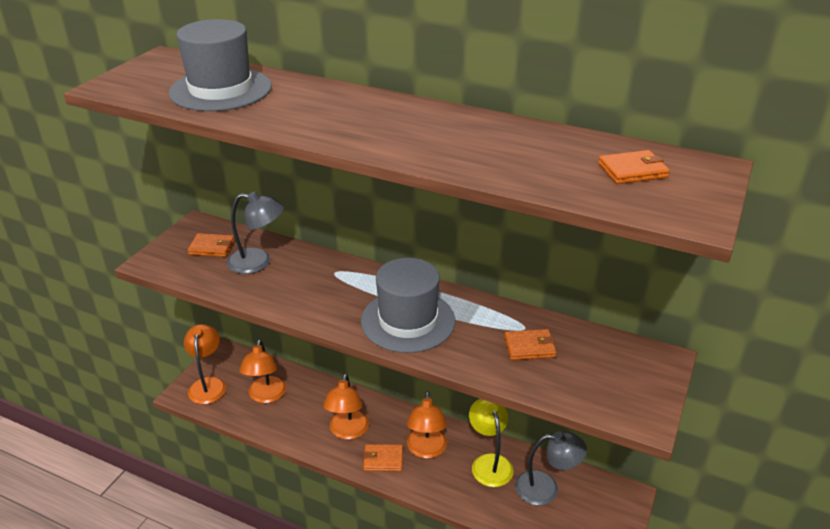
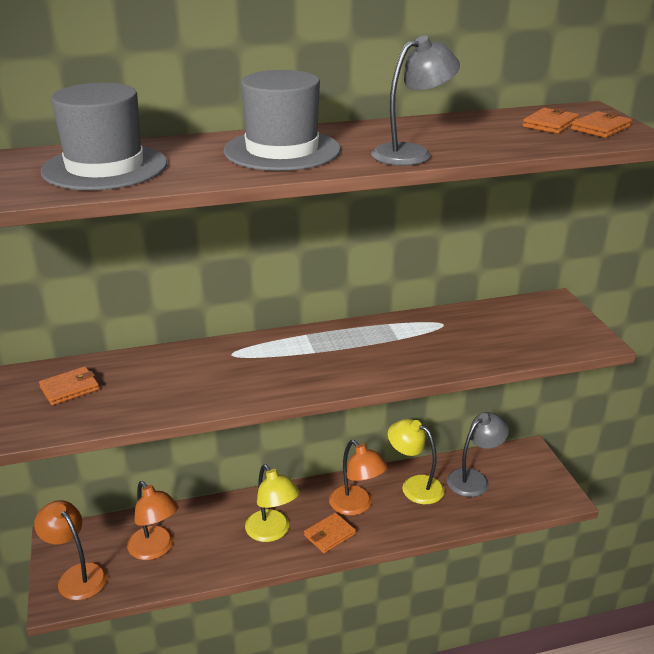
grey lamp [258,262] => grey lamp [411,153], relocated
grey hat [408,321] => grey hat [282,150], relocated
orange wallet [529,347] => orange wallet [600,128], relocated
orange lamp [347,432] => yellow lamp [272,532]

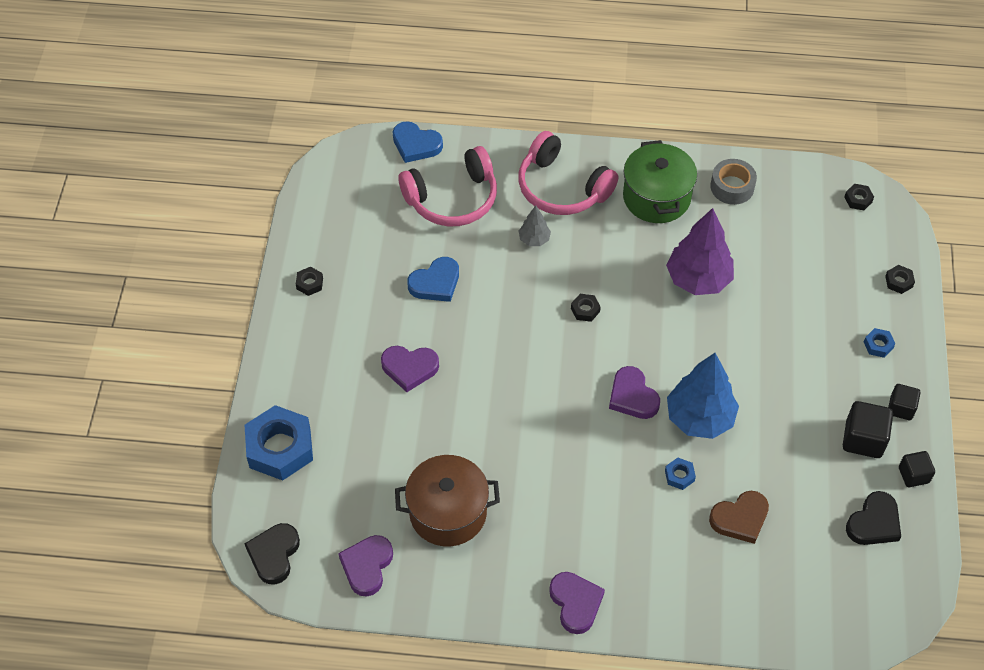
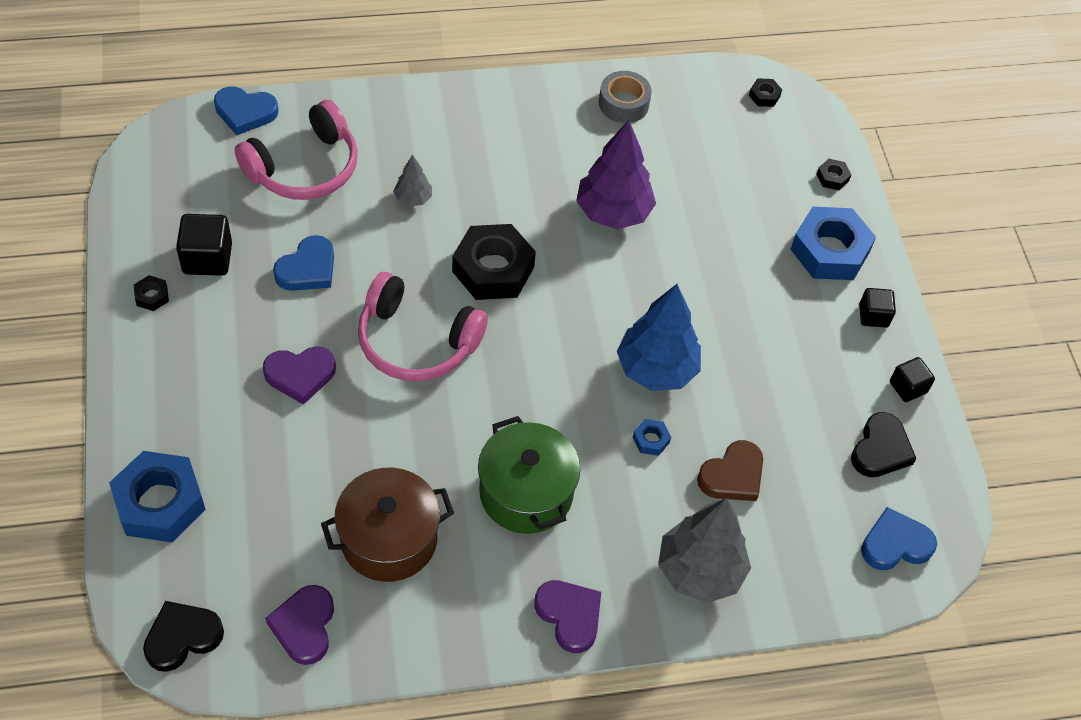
pink headphones [562,187] => pink headphones [416,341], relocated
green pot [656,197] => green pot [526,493], relocated
black nut [585,310] => black nut [493,269], x2.34
blue nut [878,345] => blue nut [830,251], x2.34
purple heart [632,396] => nothing
black cube [863,439] => black cube [207,258], relocated
black heart [274,554] => black heart [182,637], 60 degrees clockwise
nothing => grey tree [699,571]
nothing => blue heart [895,544]

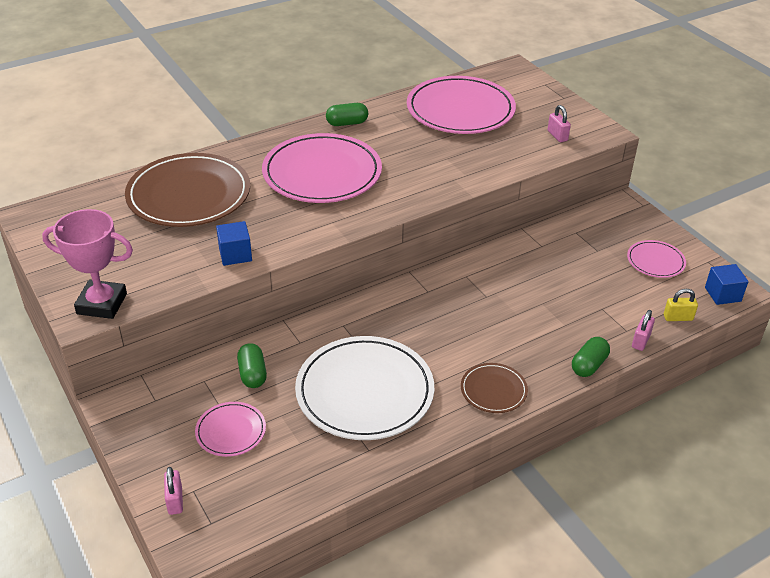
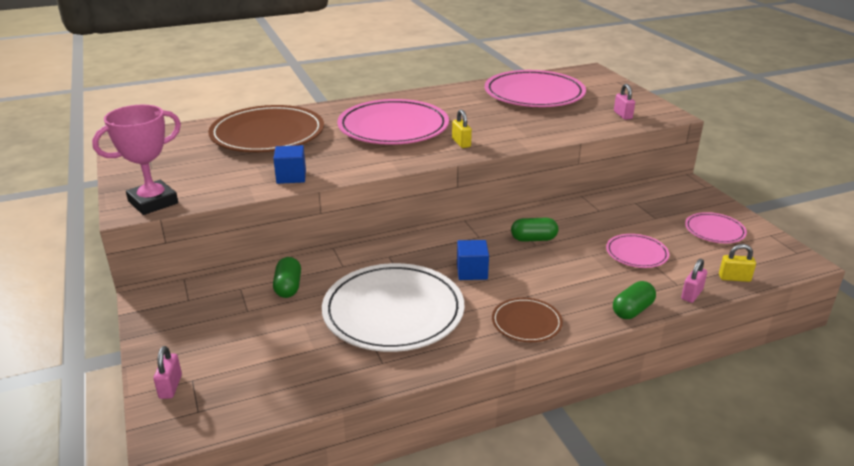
green capsule [347,123] => green capsule [533,239], relocated
pink trophy [102,304] => pink trophy [153,202], 60 degrees counterclockwise
blue cube [722,294] => blue cube [472,271], relocated
pink plate [231,431] => pink plate [636,253], relocated
nothing => yellow padlock [461,143]

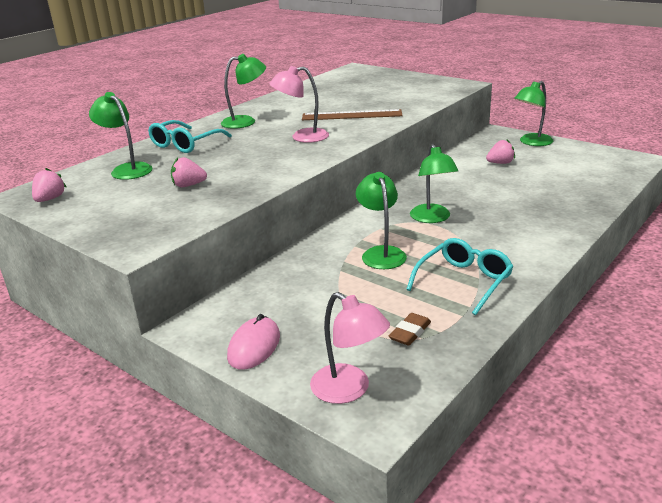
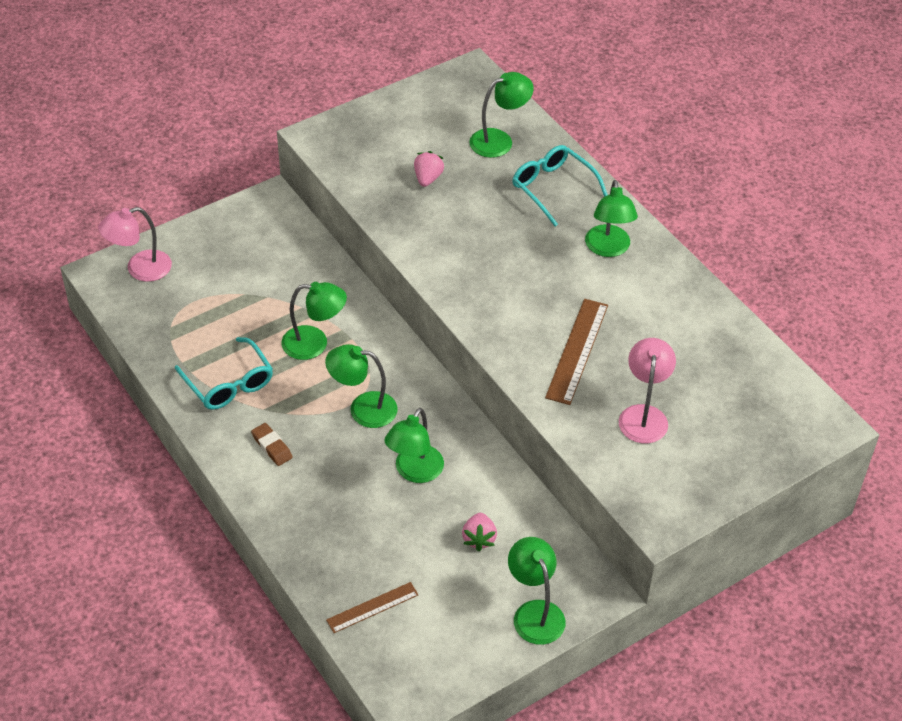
pink lamp [302,137] => pink lamp [644,415], relocated
pink strawberry [50,199] => nothing
brown eraser [410,332] => brown eraser [272,447], relocated
pink mouse [254,346] => nothing
nothing => green lamp [414,472]
nothing => brown ruler [372,607]

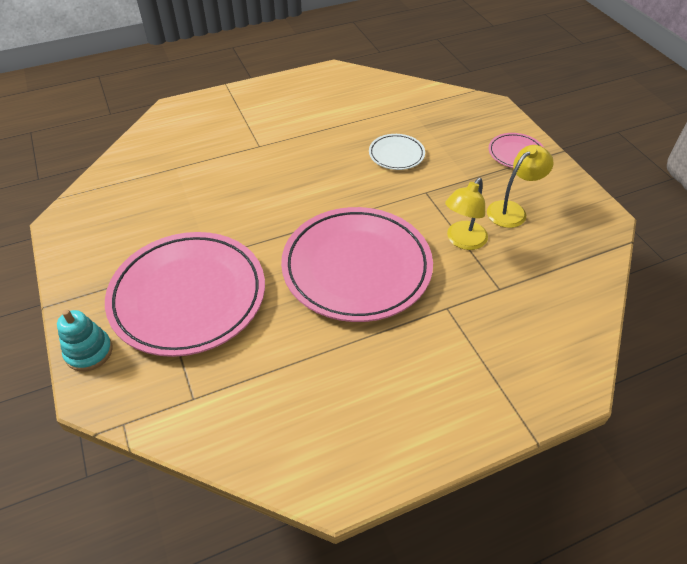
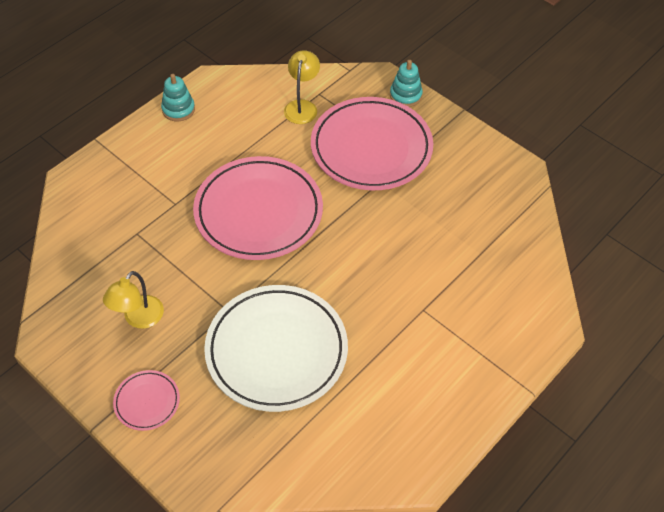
white plate [396,154] => white plate [276,351], x2.24
yellow lamp [462,241] => yellow lamp [302,106], relocated
nothing => turquoise stacking toy [178,109]

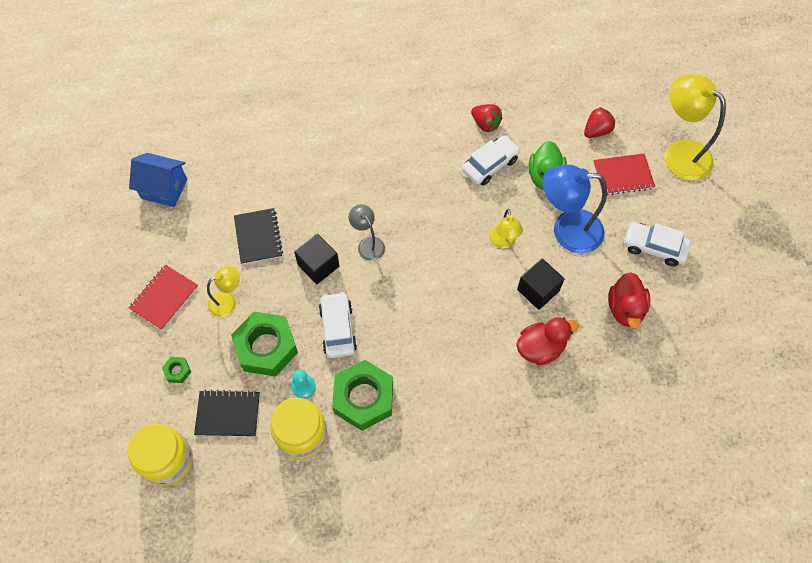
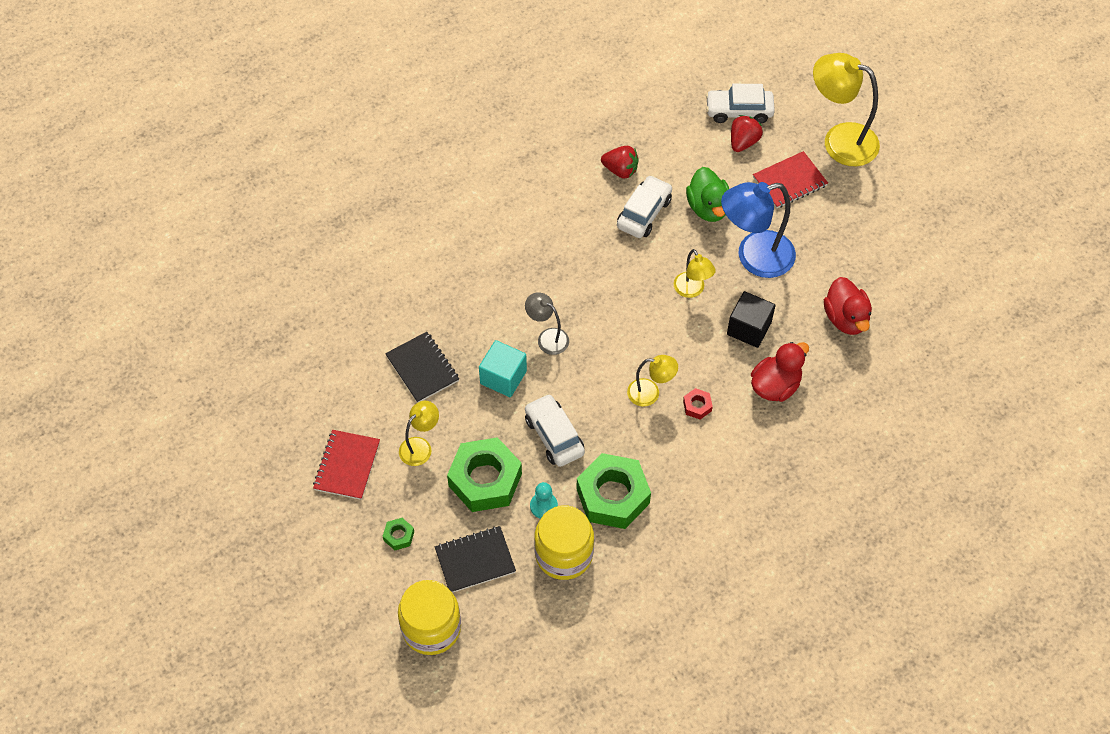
blue house [164,189] => nothing
white car [654,247] => white car [739,111], relocated
black cube [318,265] => turquoise cube [503,377]
nothing => yellow lamp [650,393]
nothing => red nut [697,406]

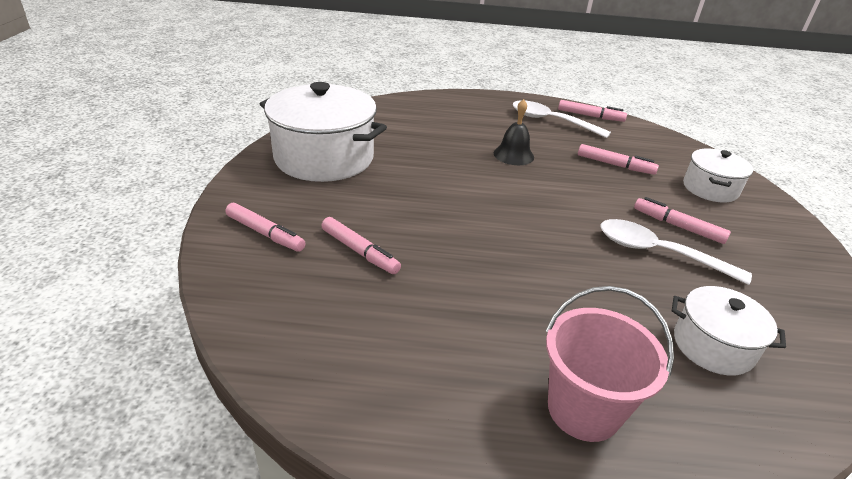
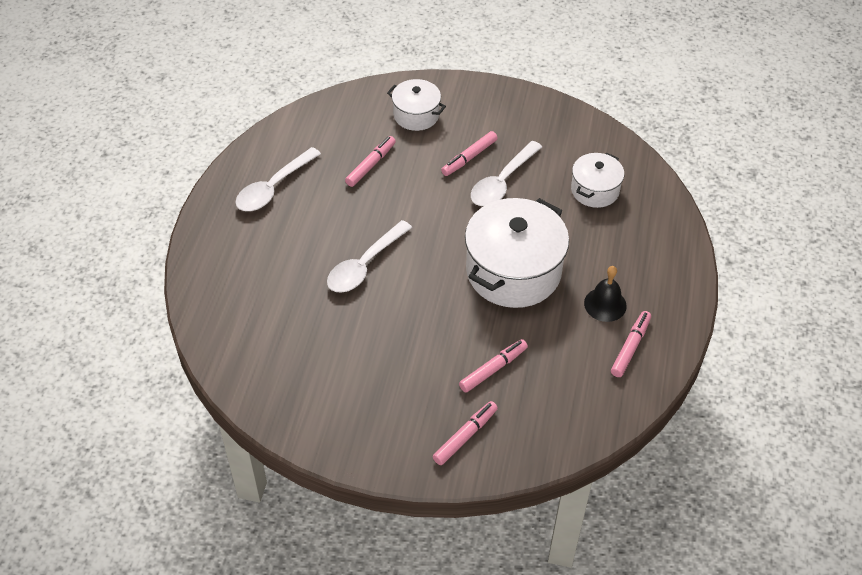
white pot [324,158] => white pot [513,271], relocated
black bell [513,155] => black bell [605,304], relocated
pink marker [590,116] => pink marker [630,347], relocated
pink bucket [583,409] => nothing
nothing => white spoon [364,265]

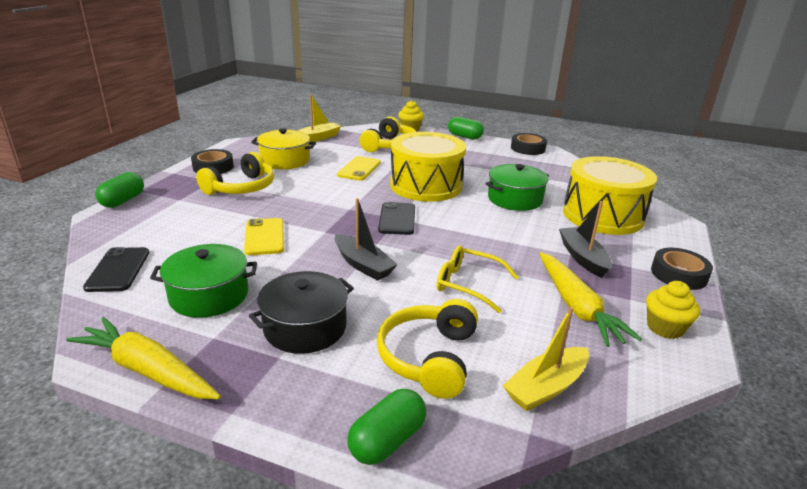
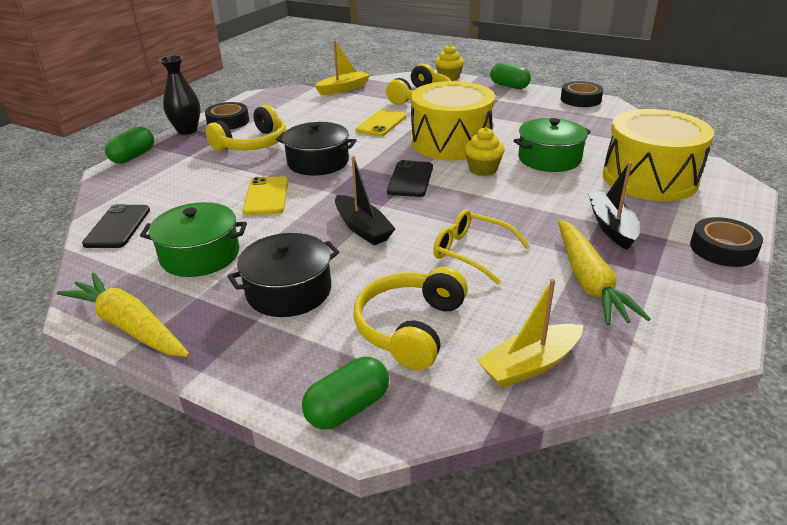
yellow pot [285,160] => nothing
yellow cupcake [665,328] => yellow cupcake [483,169], relocated
nothing => black vase [187,130]
nothing => black pot [318,162]

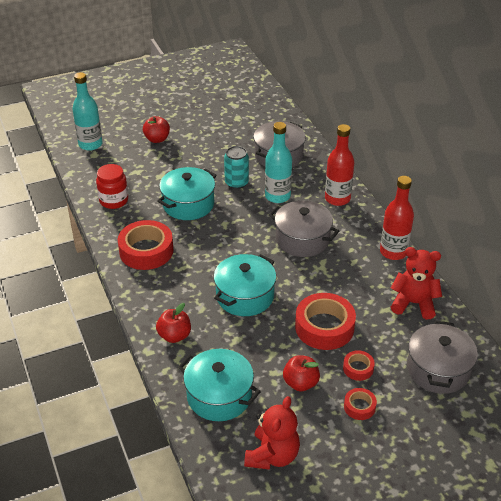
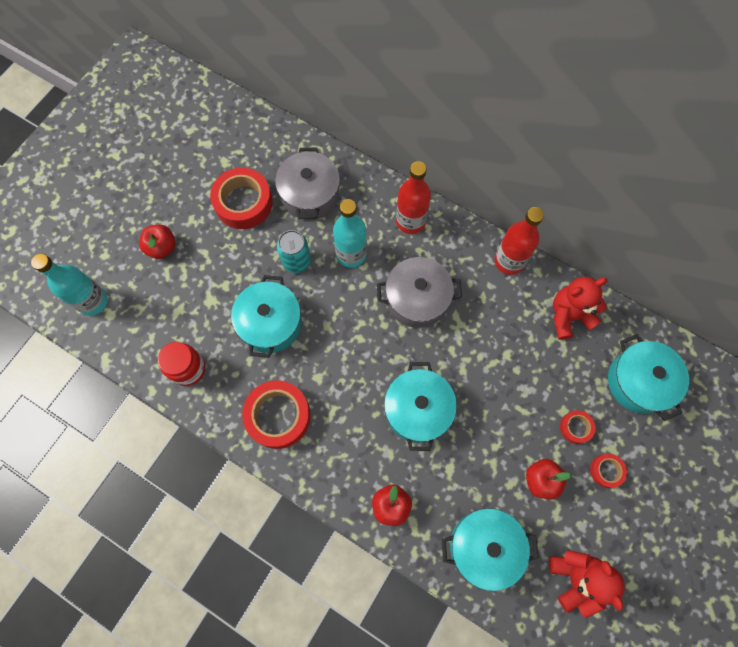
red tape [324,327] => red tape [243,203], relocated
grey pot [438,369] => turquoise pot [638,382]

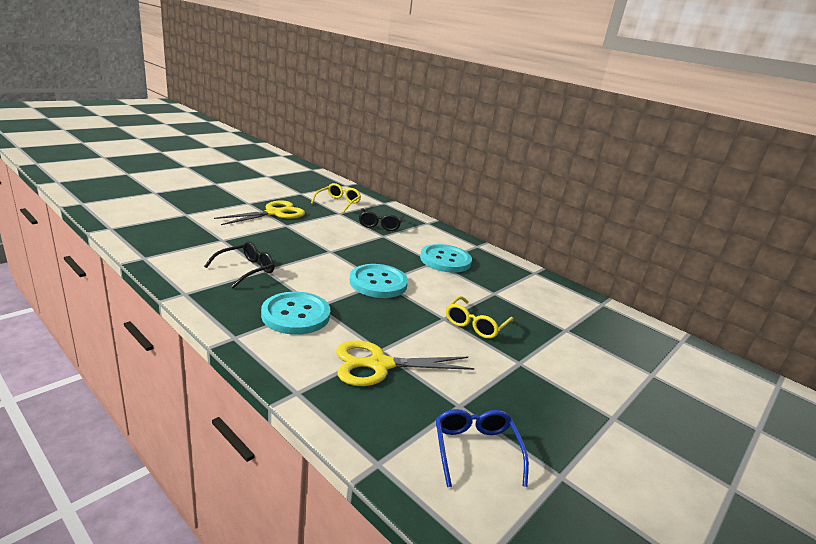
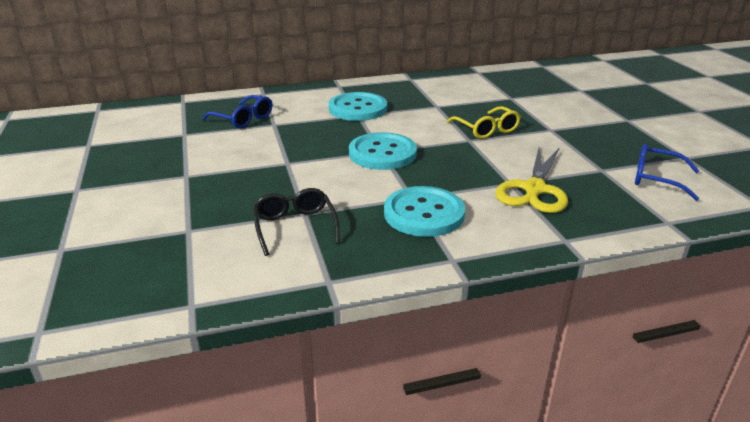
yellow glasses [338,203] => nothing
yellow scissors [274,213] => nothing
black glasses [380,225] => blue glasses [243,119]

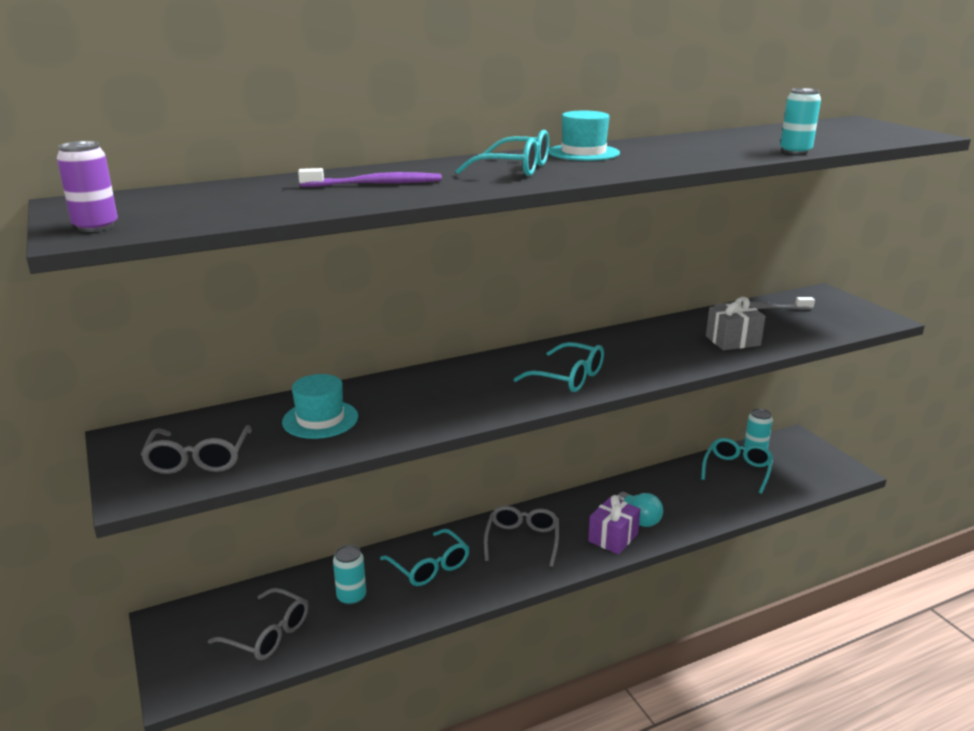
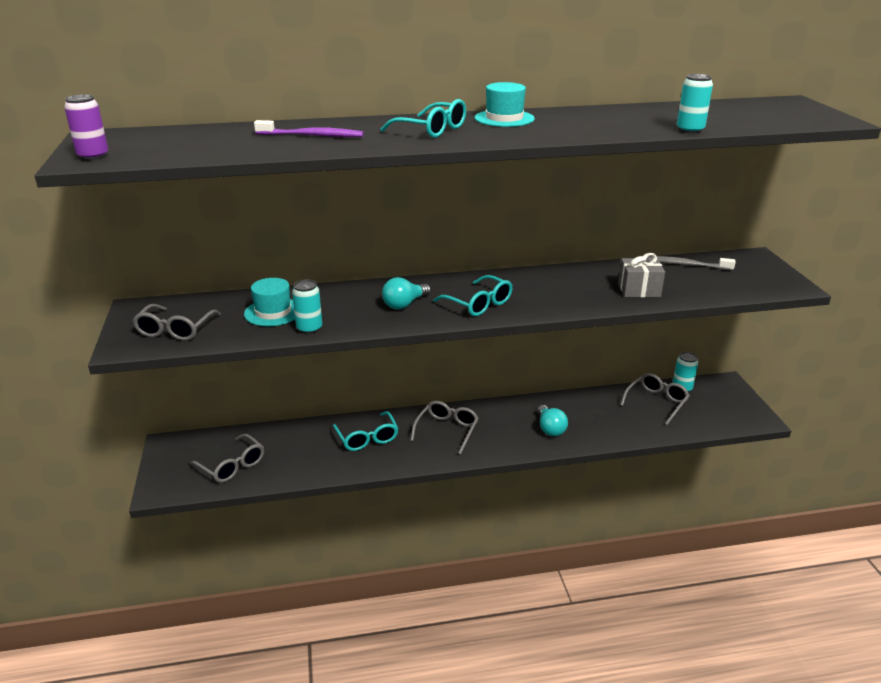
turquoise glasses [737,470] => grey glasses [656,402]
purple gift [613,537] => nothing
turquoise can [351,597] => turquoise can [309,328], relocated
nothing => turquoise light bulb [404,304]

